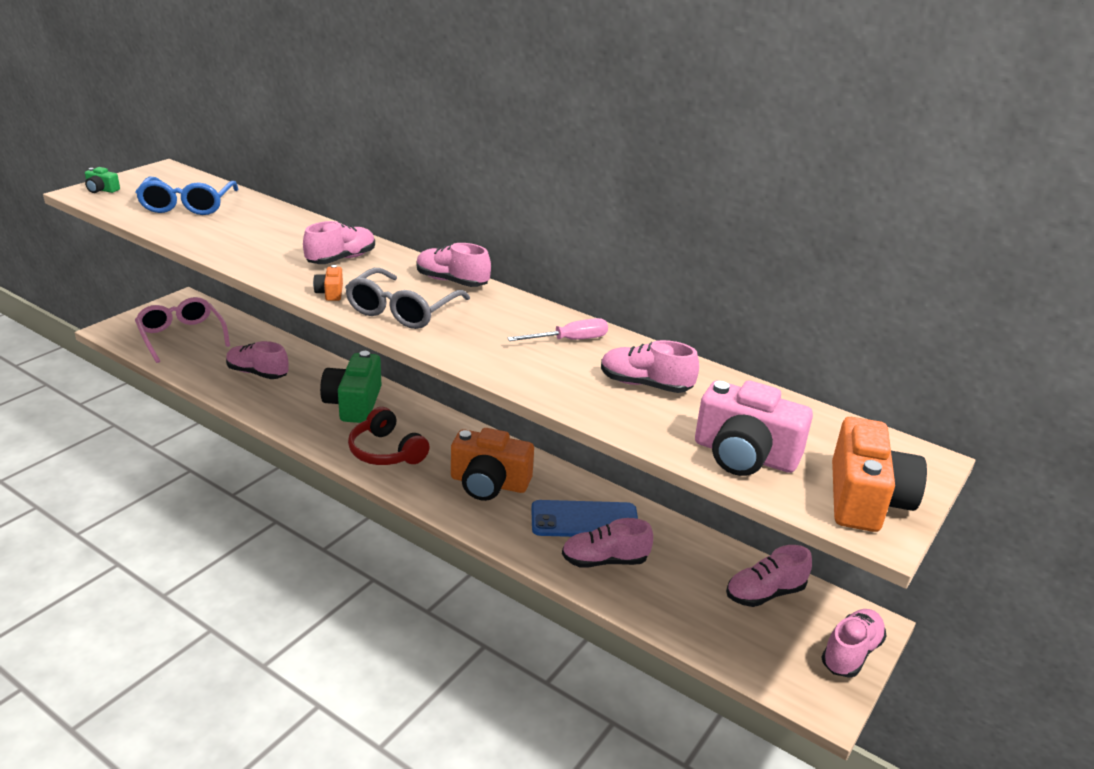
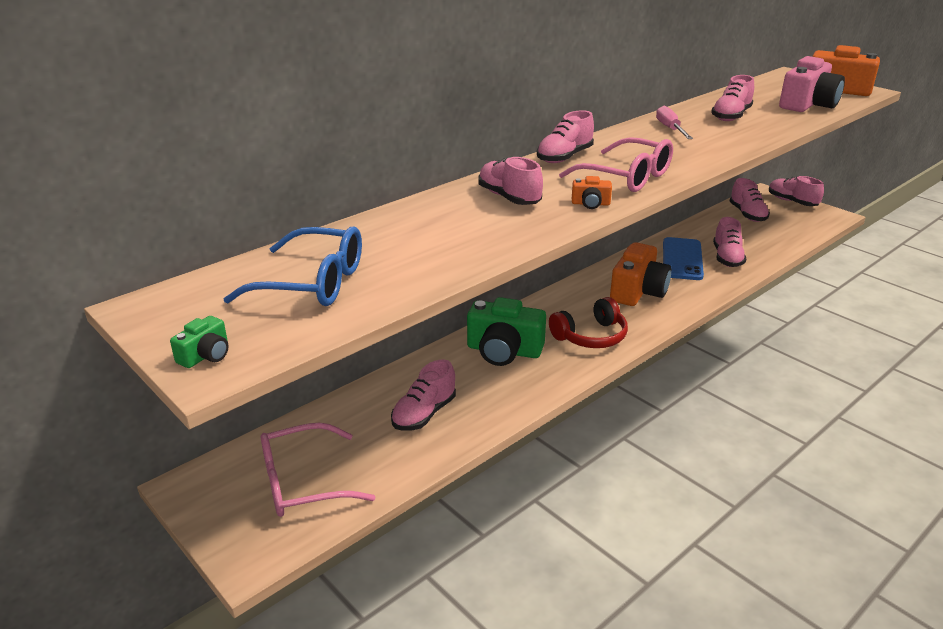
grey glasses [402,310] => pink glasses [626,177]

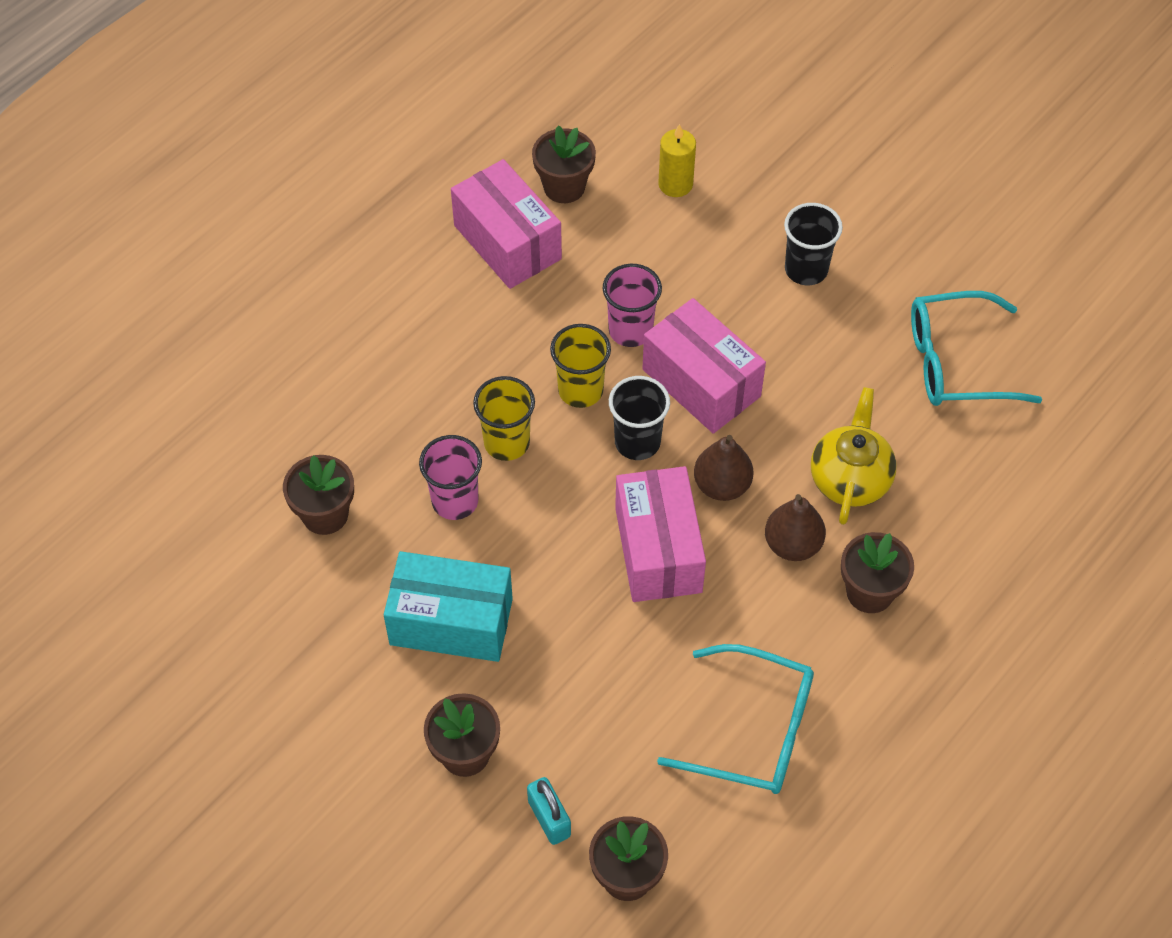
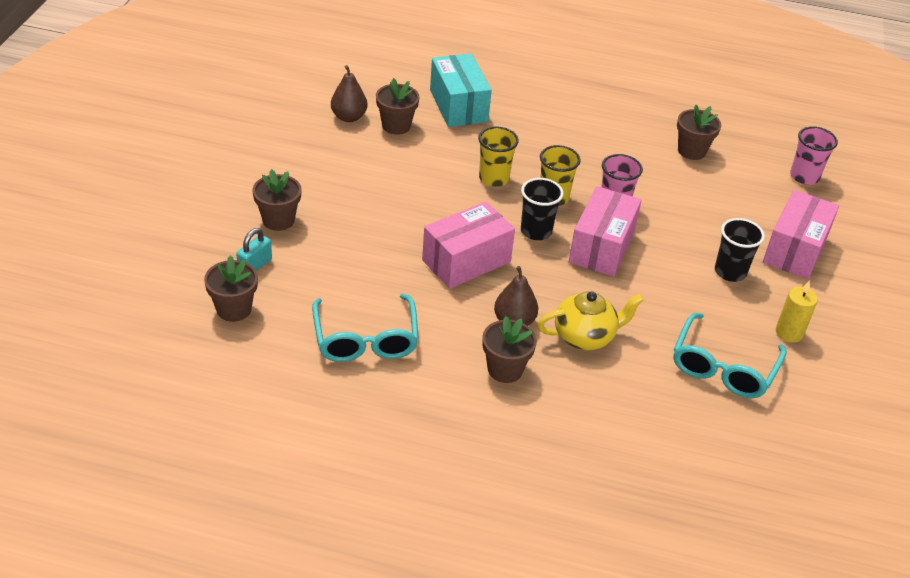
yellow candle [675,184] => yellow candle [789,333], relocated
pink box [507,242] => pink box [795,250], relocated
turquoise glasses [956,362] => turquoise glasses [723,367], 120 degrees counterclockwise
pink cup [455,501] => pink cup [804,177], relocated
brown pear [722,485] => brown pear [349,117], relocated
turquoise box [451,622] => turquoise box [458,106], relocated

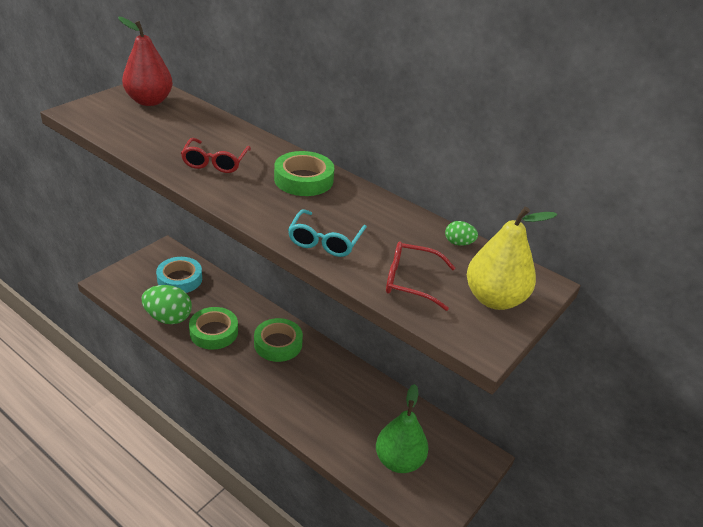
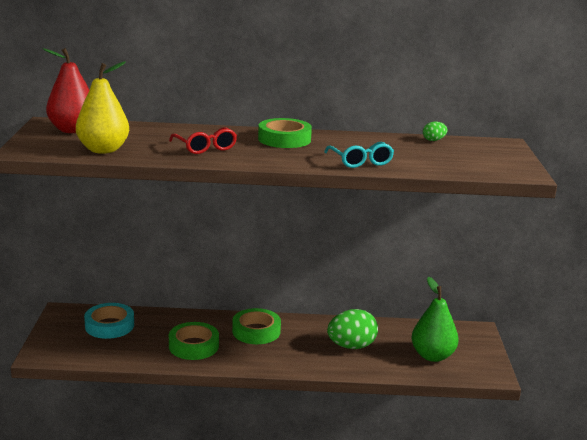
yellow pear [494,299] => yellow pear [103,150], relocated
red glasses [410,281] => nothing
green egg [168,318] => green egg [351,346], relocated

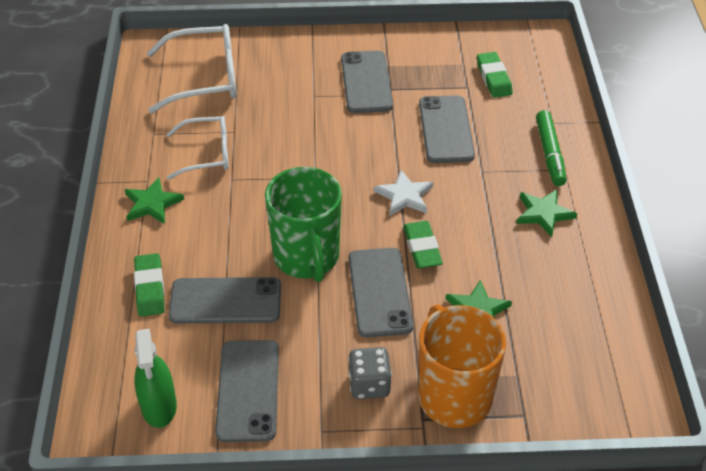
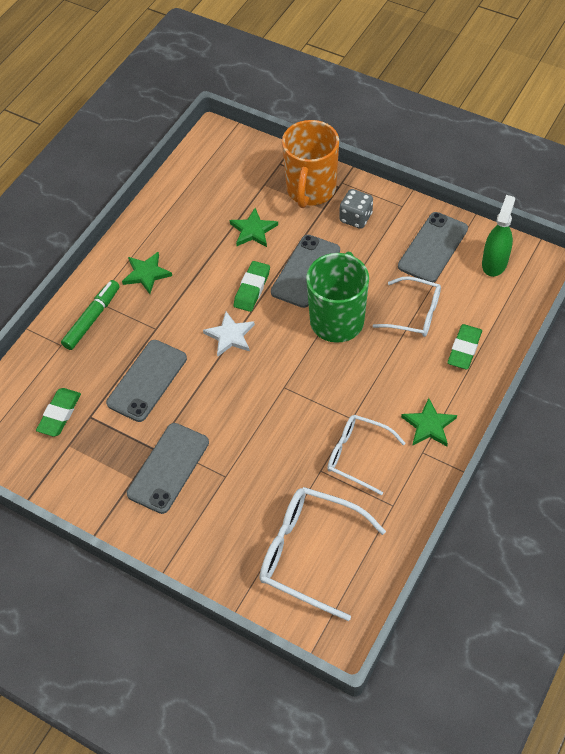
grey phone [225,301] => white glasses [414,313]

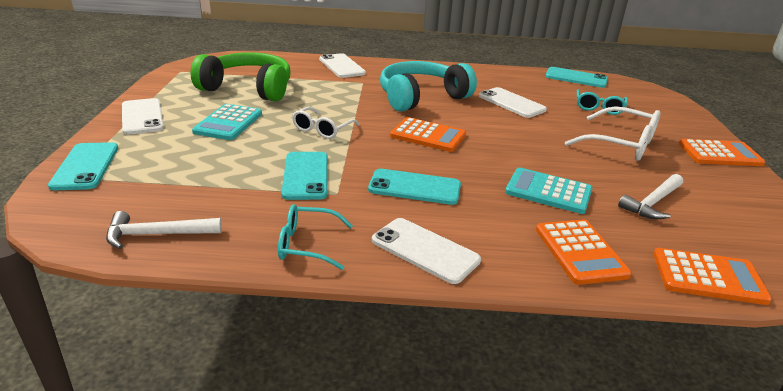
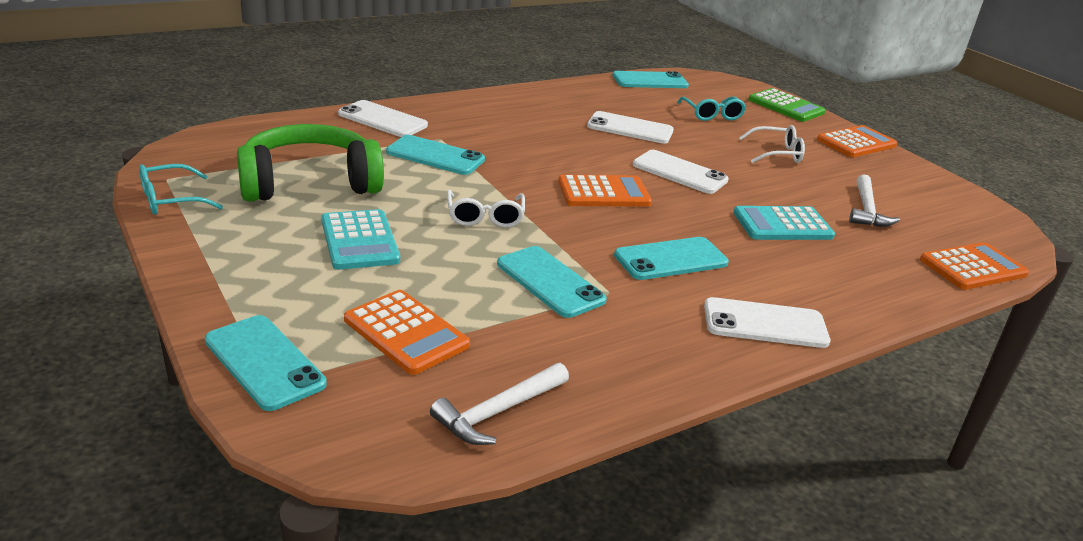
turquoise headphones [421,97] => nothing
white phone [142,117] => white phone [679,172], relocated
white glasses [620,144] => white glasses [776,153], x0.64
turquoise glasses [307,245] => turquoise glasses [171,200], relocated
orange calculator [580,252] => orange calculator [406,333], relocated
nothing => green calculator [786,106]
nothing => turquoise phone [435,156]

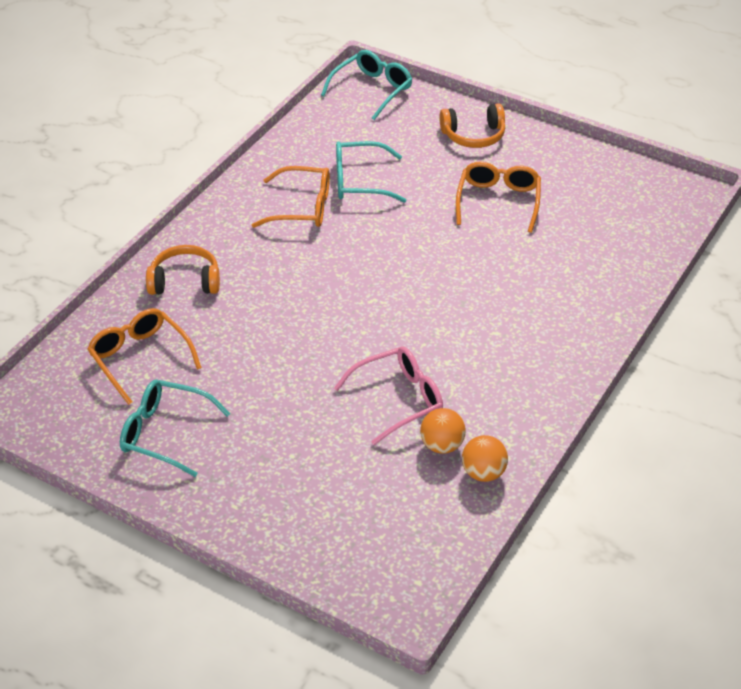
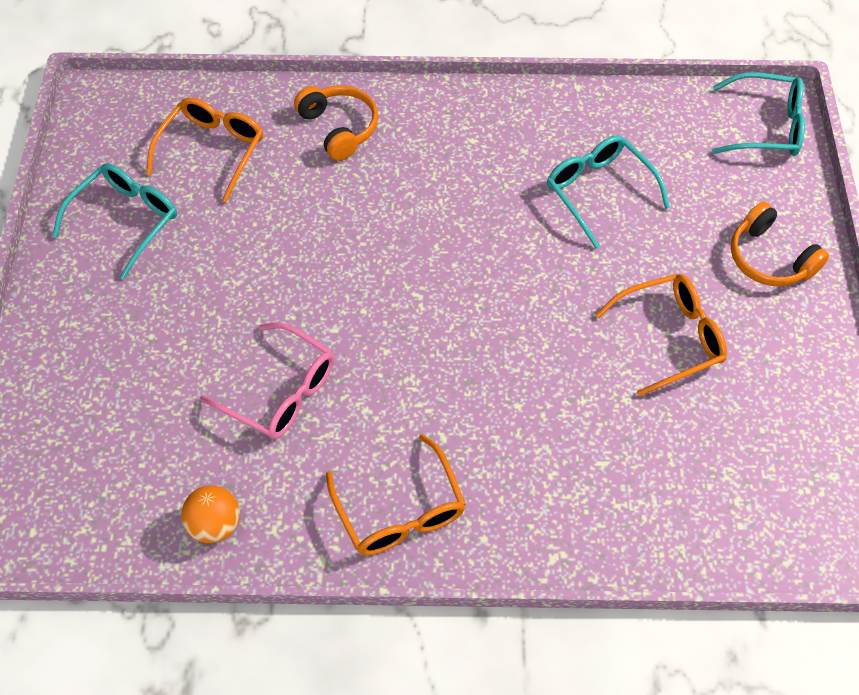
orange glasses [302,207] => orange glasses [400,510], relocated
turquoise glasses [165,433] => turquoise glasses [126,220], 45 degrees clockwise
orange ball [442,445] => nothing

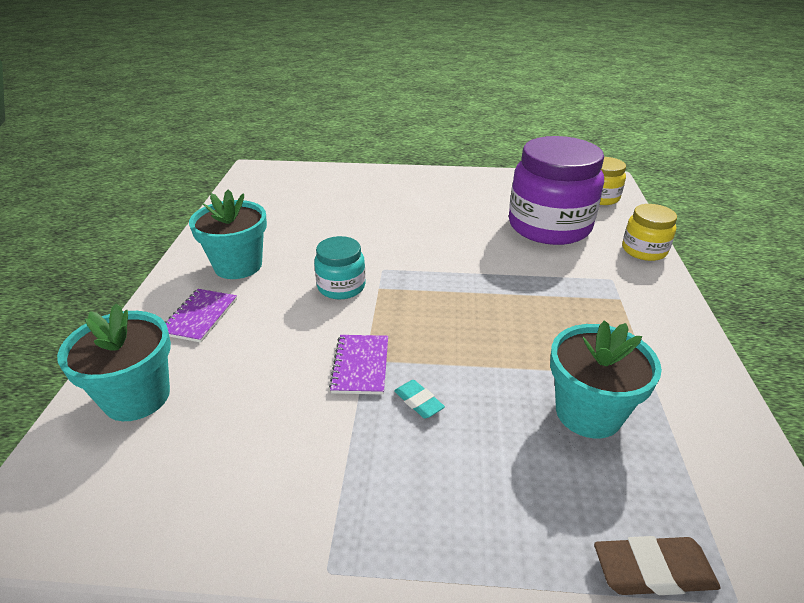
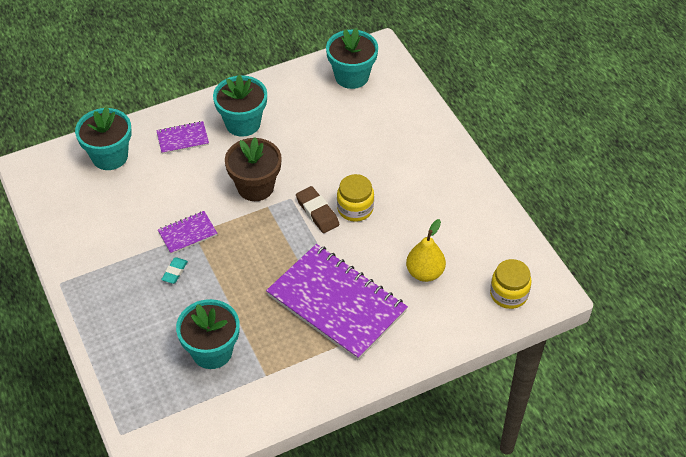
purple jar [549,226] => yellow pear [424,273]
yellow jar [644,250] => yellow jar [355,208], relocated
turquoise jar [341,287] => brown flower pot [255,187]
brown eraser [653,570] => brown eraser [317,212], relocated
nothing => turquoise flower pot [351,76]
nothing => purple notebook [336,303]

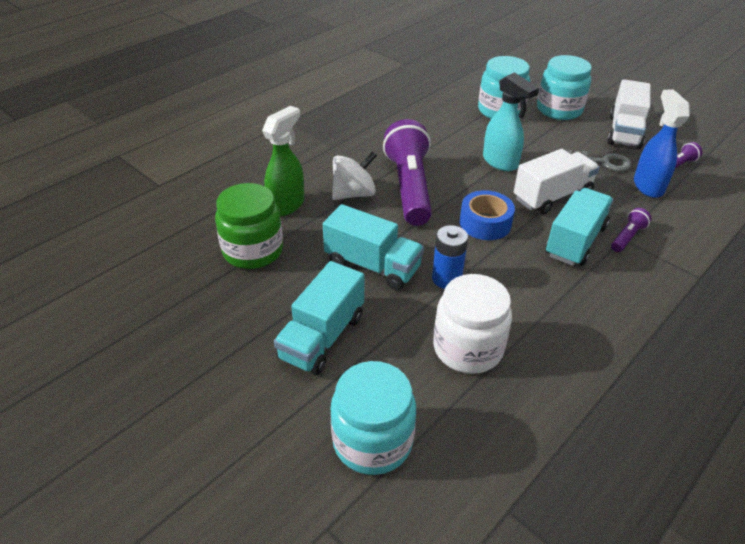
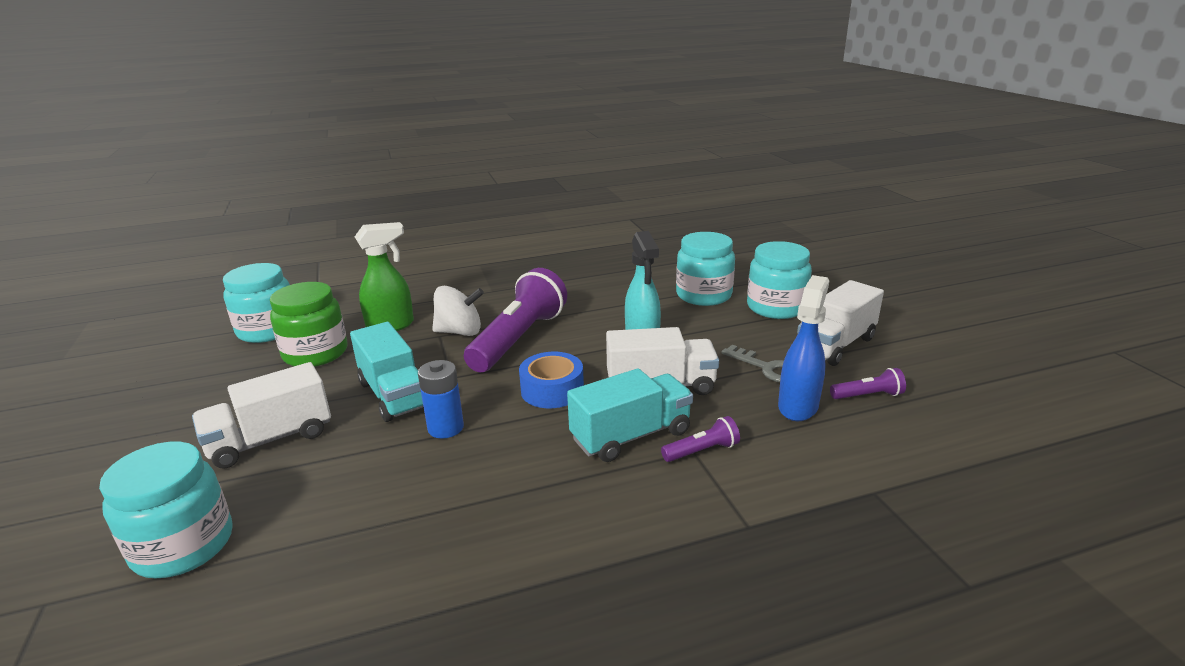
turquoise truck [322,337] => white truck [271,439]
white jar [468,348] => nothing
nothing => turquoise jar [268,330]

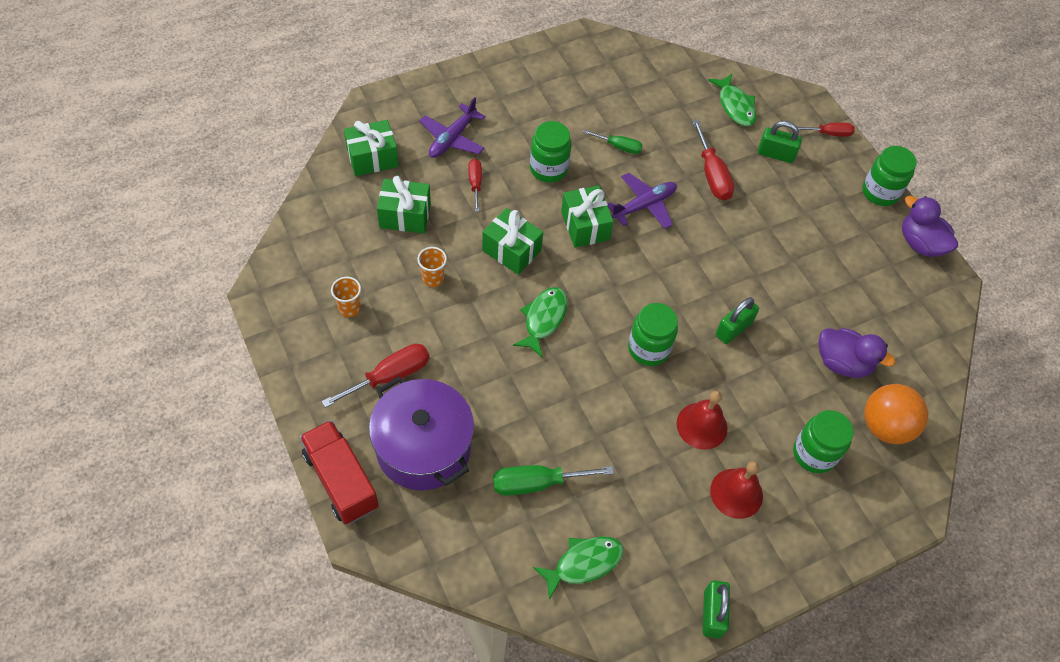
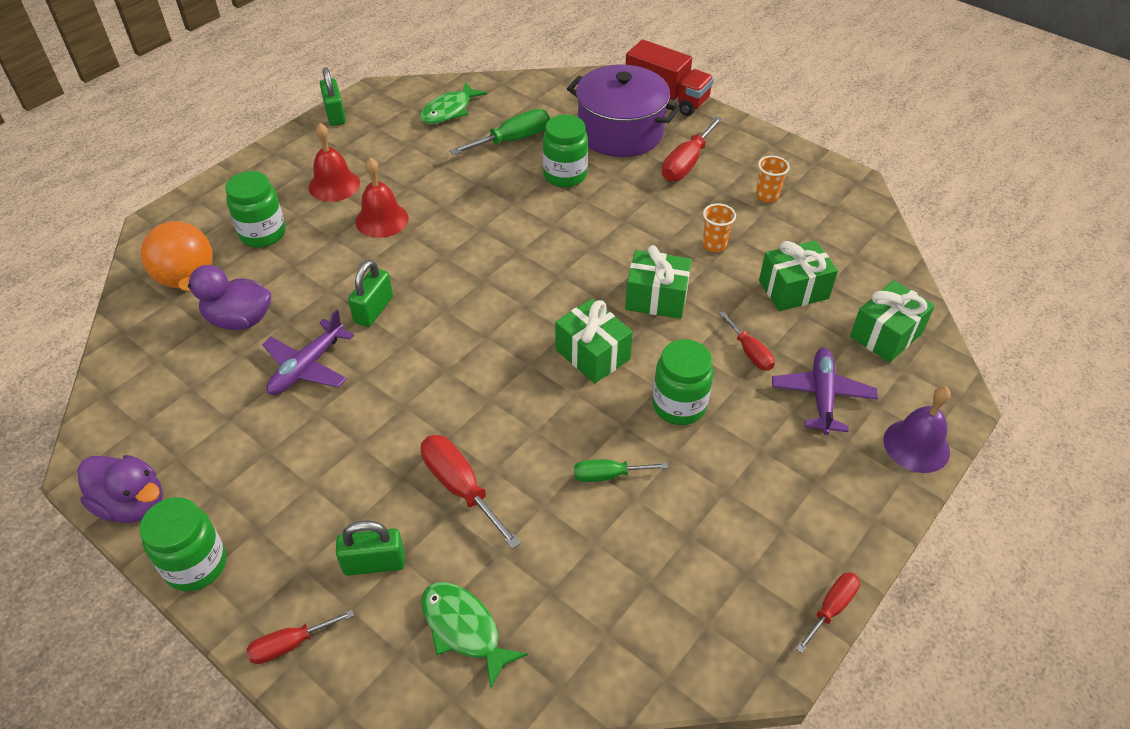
purple plane [644,205] => purple plane [307,367], relocated
green fish [543,319] => nothing
green jar [648,348] => green jar [565,175], relocated
nothing => purple bell [916,445]
nothing => red screwdriver [831,608]

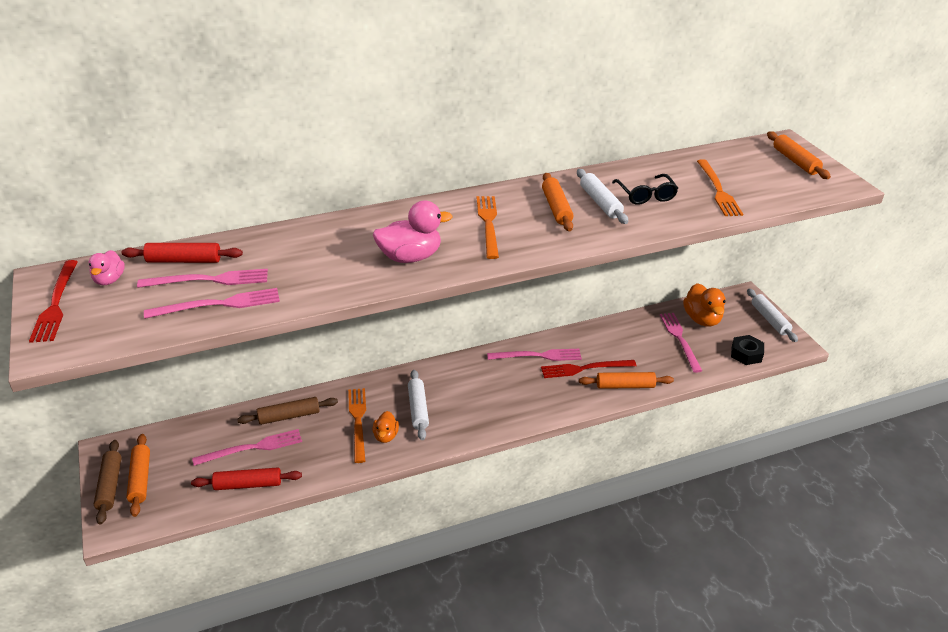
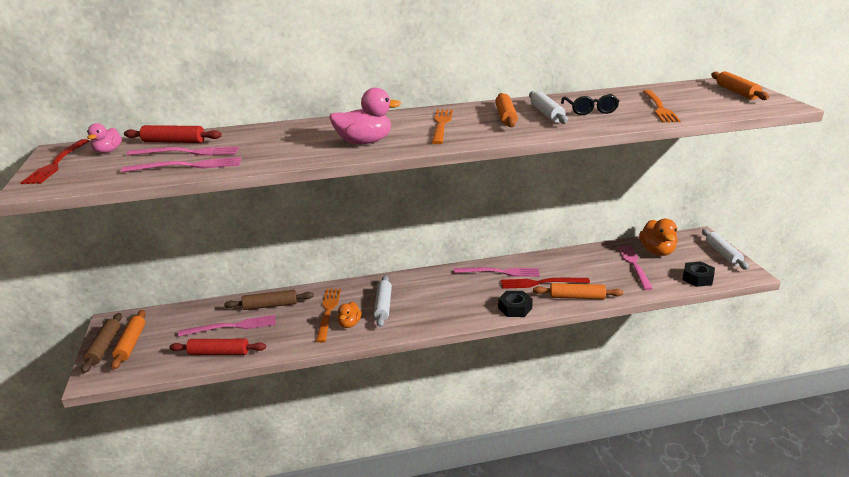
nothing => black nut [515,308]

